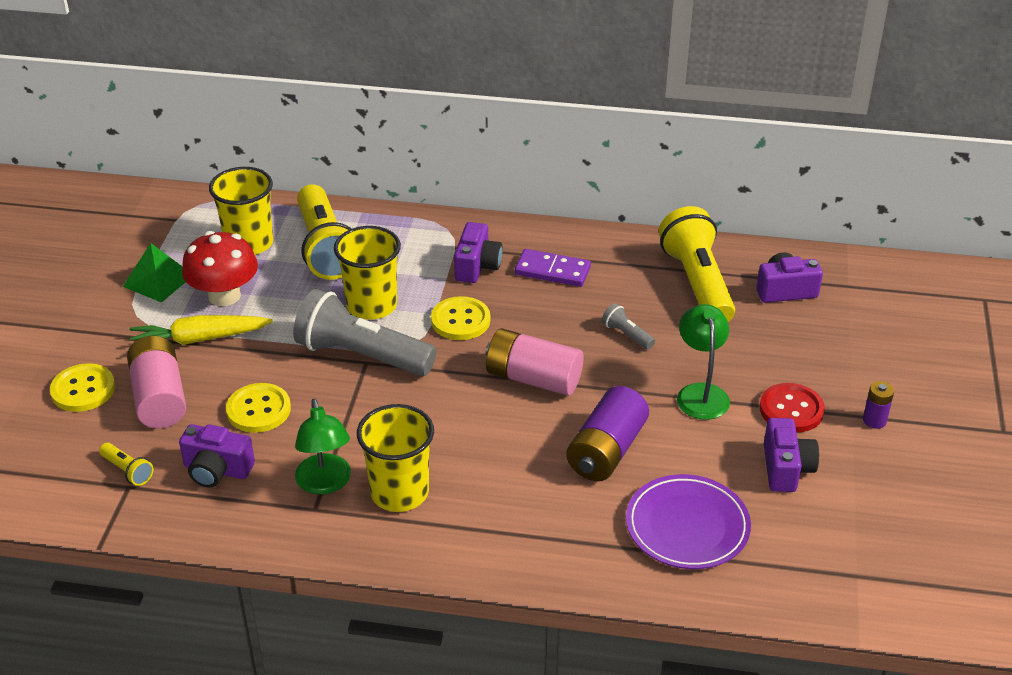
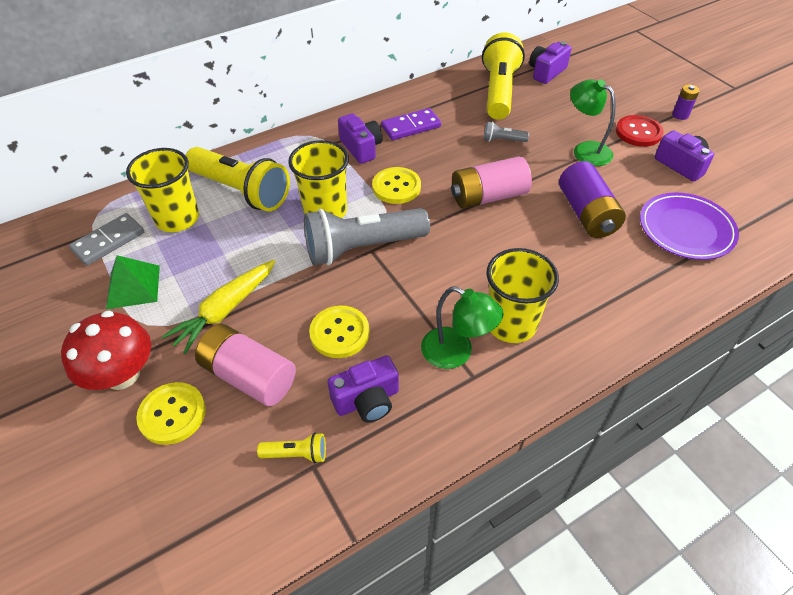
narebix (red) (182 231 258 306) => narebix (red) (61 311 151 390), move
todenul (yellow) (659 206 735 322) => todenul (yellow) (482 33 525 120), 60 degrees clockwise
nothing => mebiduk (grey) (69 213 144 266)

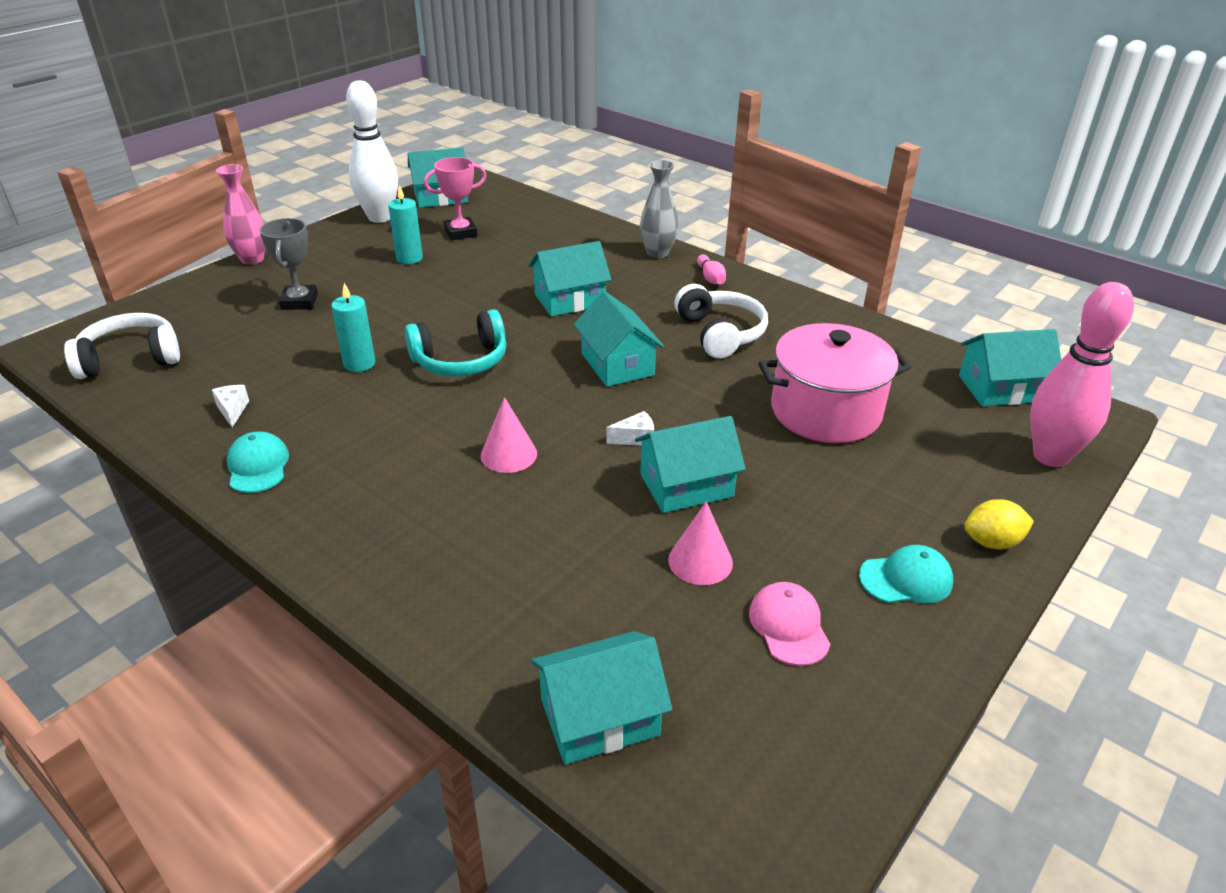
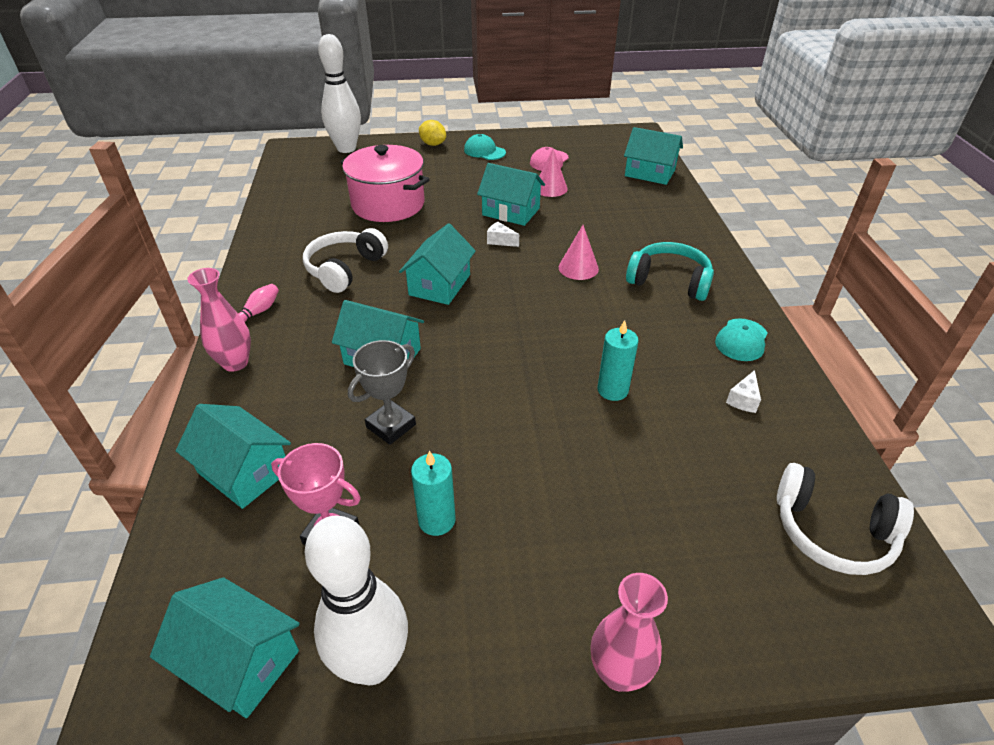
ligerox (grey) (259 218 318 310) => ligerox (grey) (348 340 416 445), move
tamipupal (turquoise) (405 309 507 377) => tamipupal (turquoise) (626 242 714 301), move
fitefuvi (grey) (640 160 679 258) => fitefuvi (pink) (187 268 251 372)
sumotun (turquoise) (959 329 1061 406) => sumotun (turquoise) (176 404 291 509), move
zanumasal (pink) (1030 282 1134 467) => zanumasal (white) (318 34 361 153)

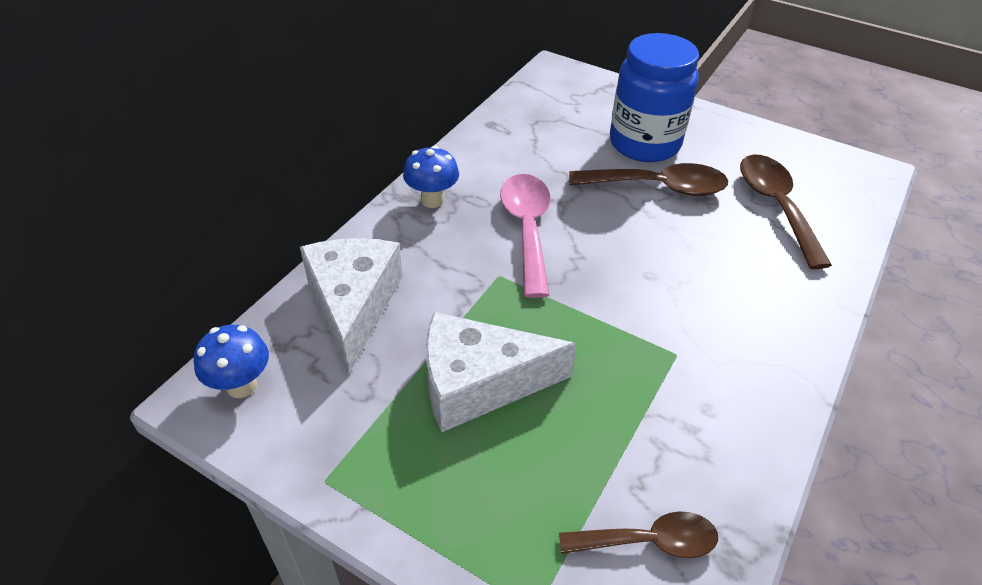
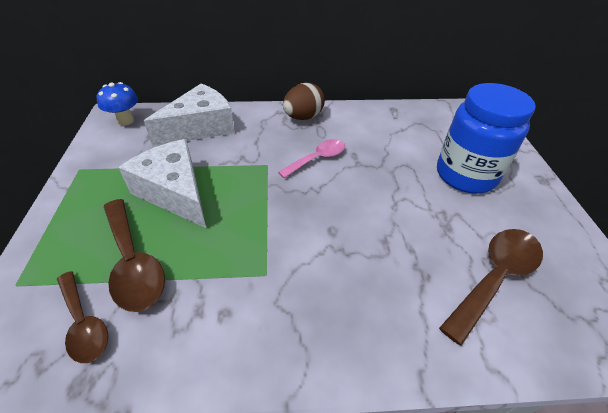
narebix (blue) (403 146 459 208) => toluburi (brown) (283 83 325 120)
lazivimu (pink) (500 174 550 298) => lazivimu (pink) (278 139 345 178), x0.66
lazivimu (brown) (569 163 728 196) => lazivimu (brown) (104 199 165 312), move

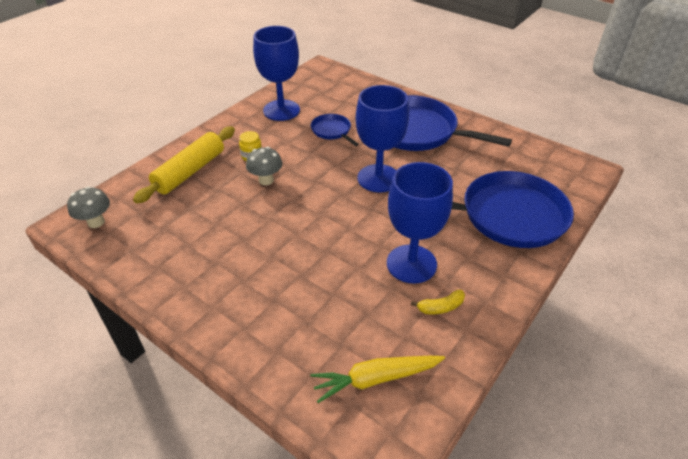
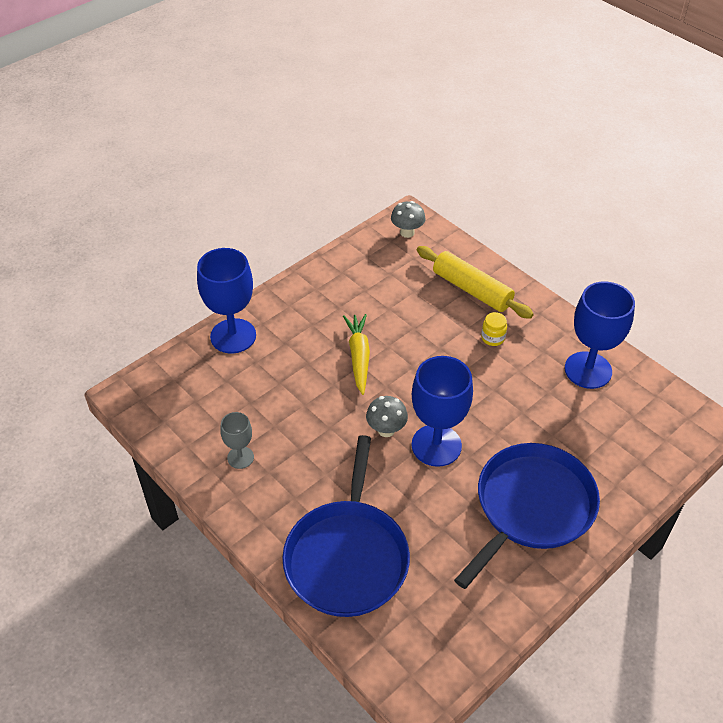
narebix (grey) (246 147 282 185) => narebix (grey) (366 396 408 437), move
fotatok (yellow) (310 356 445 403) => fotatok (yellow) (343 314 370 395), move
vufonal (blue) (311 114 359 146) => nothing
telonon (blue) (387 162 453 284) => telonon (blue) (197 248 256 353), move
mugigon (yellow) (411 290 465 314) => telonon (grey) (220 412 254 469)

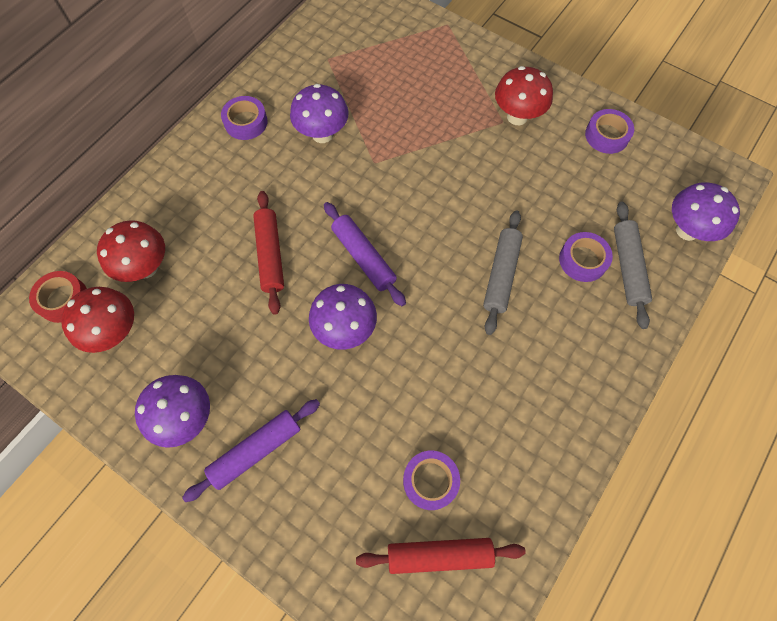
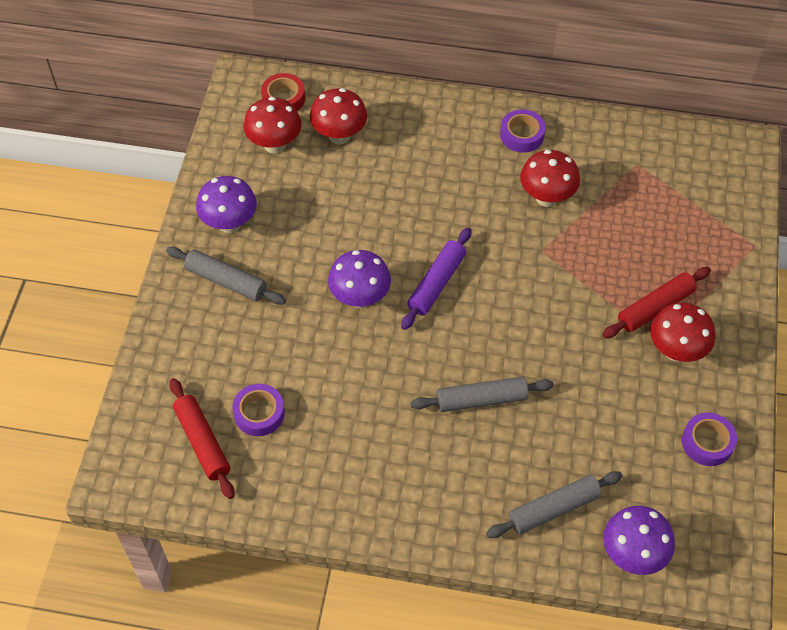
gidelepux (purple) (182 399 320 502) => gidelepux (grey) (166 247 286 305)
gidelepux (red) (253 191 284 315) => gidelepux (red) (603 267 711 338), move
narebix (purple) (290 84 349 143) => narebix (red) (520 150 580 207)
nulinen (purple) (559 232 613 282) => nothing

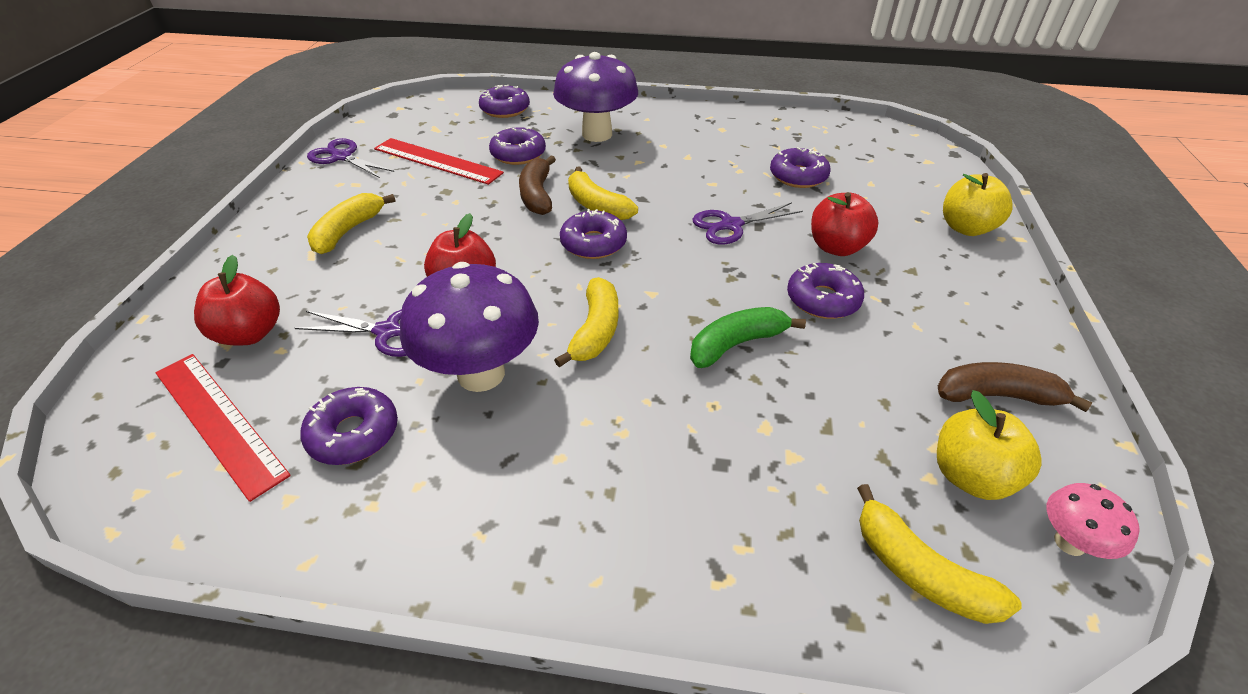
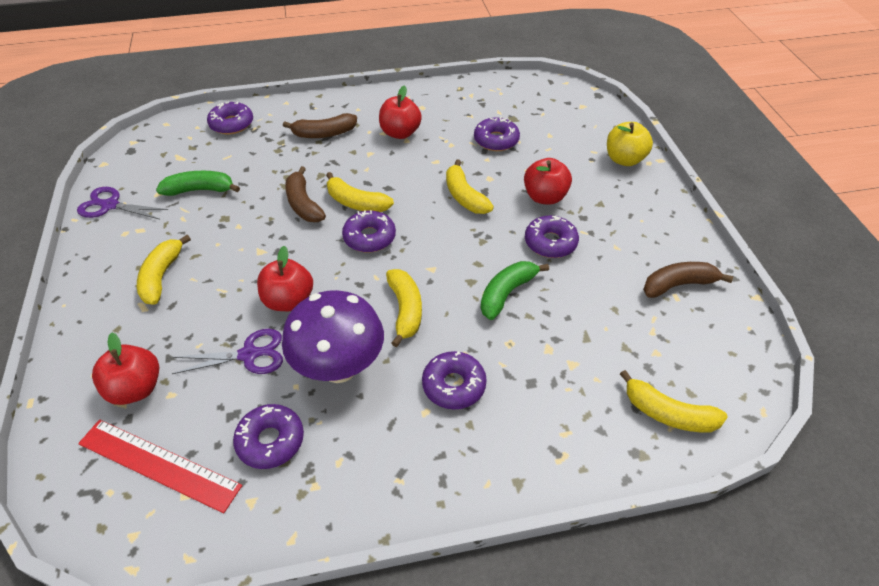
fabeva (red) (374 138 504 185) => mugigon (green) (156 171 240 196)
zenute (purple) (489 127 546 165) => zenute (purple) (422 351 487 410), move
narebix (purple) (553 52 638 142) => mugigon (brown) (283 113 357 138)
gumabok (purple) (693 202 803 245) => mugigon (yellow) (446 159 494 214)
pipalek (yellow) (937 390 1042 500) => nothing
narebix (pink) (1047 483 1140 559) => nothing
nothing => pipalek (red) (379 85 422 139)

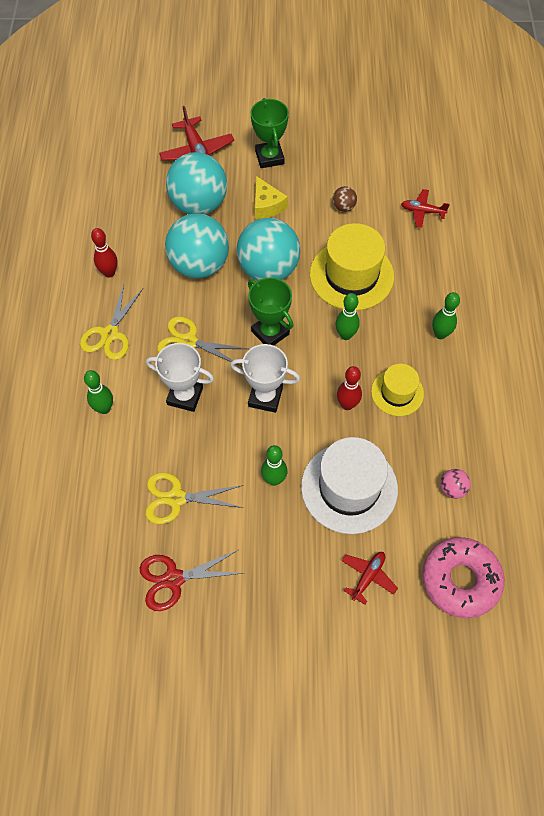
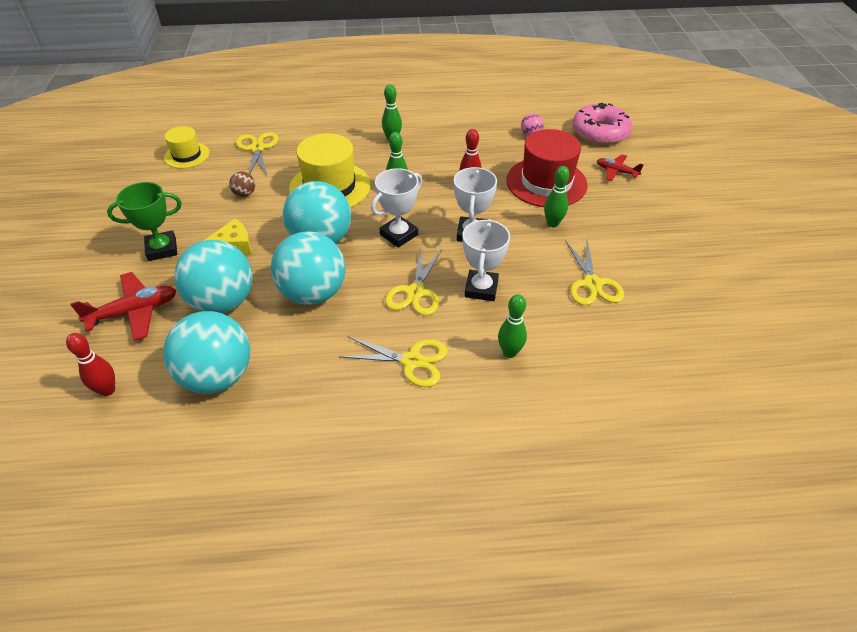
zanumasal (red) (91 228 117 278) => zanumasal (red) (66 333 115 396), move
gumabok (red) (139 550 244 611) => nothing
ligerox (green) (248 277 293 346) => ligerox (white) (371 168 422 248)
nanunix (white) (301 437 398 534) => nanunix (red) (506 129 587 207)
nanunix (yellow) (371 364 424 416) => nanunix (yellow) (164 126 209 168), move
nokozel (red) (401 189 450 228) => gumabok (yellow) (236 132 279 177)
nothing => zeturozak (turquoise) (163 311 250 394)

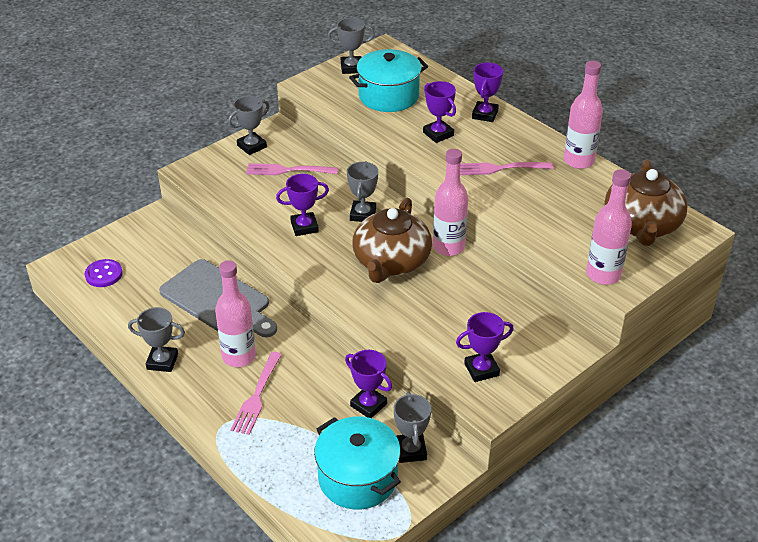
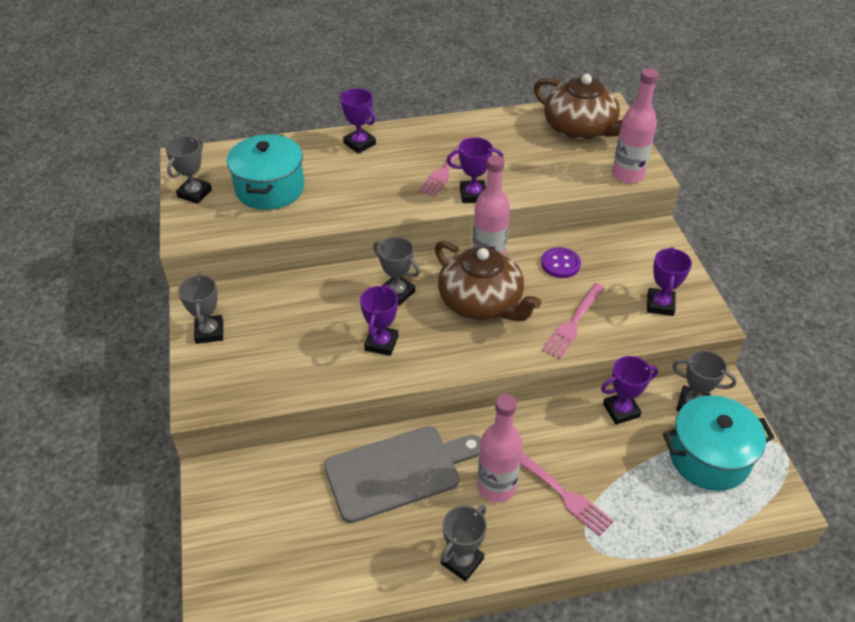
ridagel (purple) (85 259 122 287) => ridagel (purple) (541 247 581 278), move
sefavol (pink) (246 163 338 175) => sefavol (pink) (542 283 605 359), move
ligerox (purple) (423 81 456 143) => ligerox (purple) (447 137 503 203), move
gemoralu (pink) (564 61 603 169) => nothing

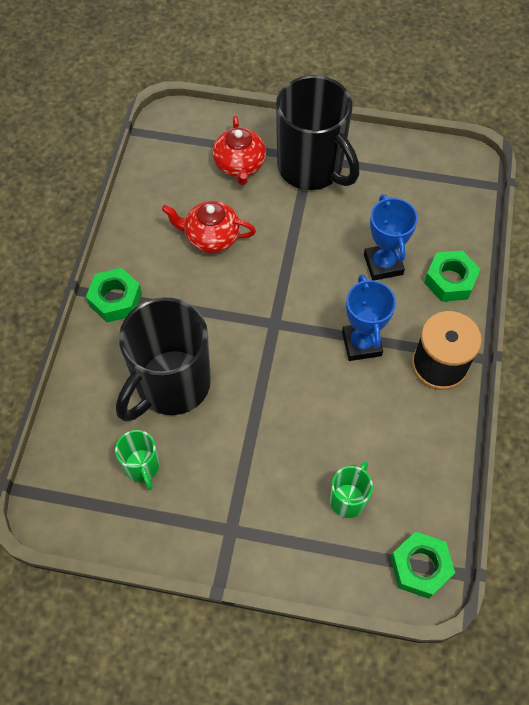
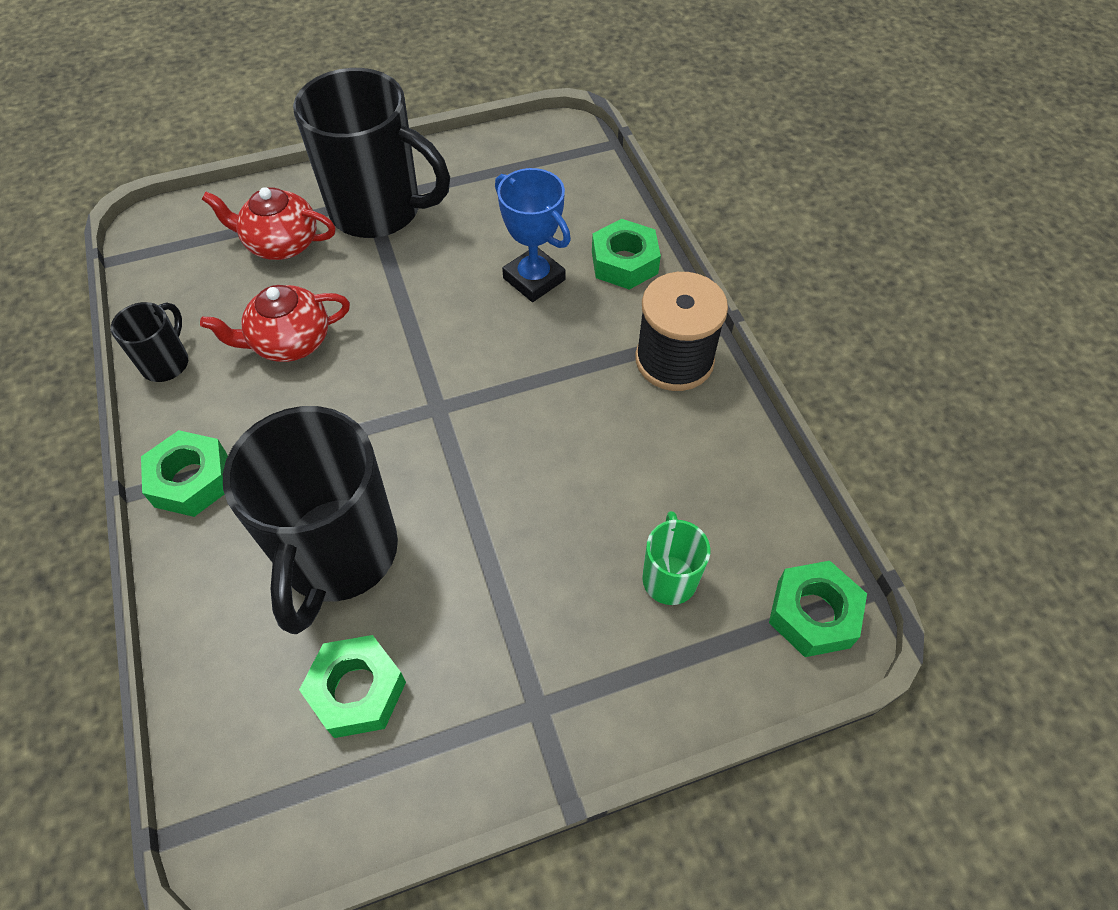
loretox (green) (115 430 159 490) => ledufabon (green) (299 635 406 738)
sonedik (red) (213 116 266 185) => sonedik (red) (202 187 336 260), 135 degrees clockwise
ligerox (blue) (342 274 396 361) => nothing
nothing => loretox (black) (111 302 188 382)

